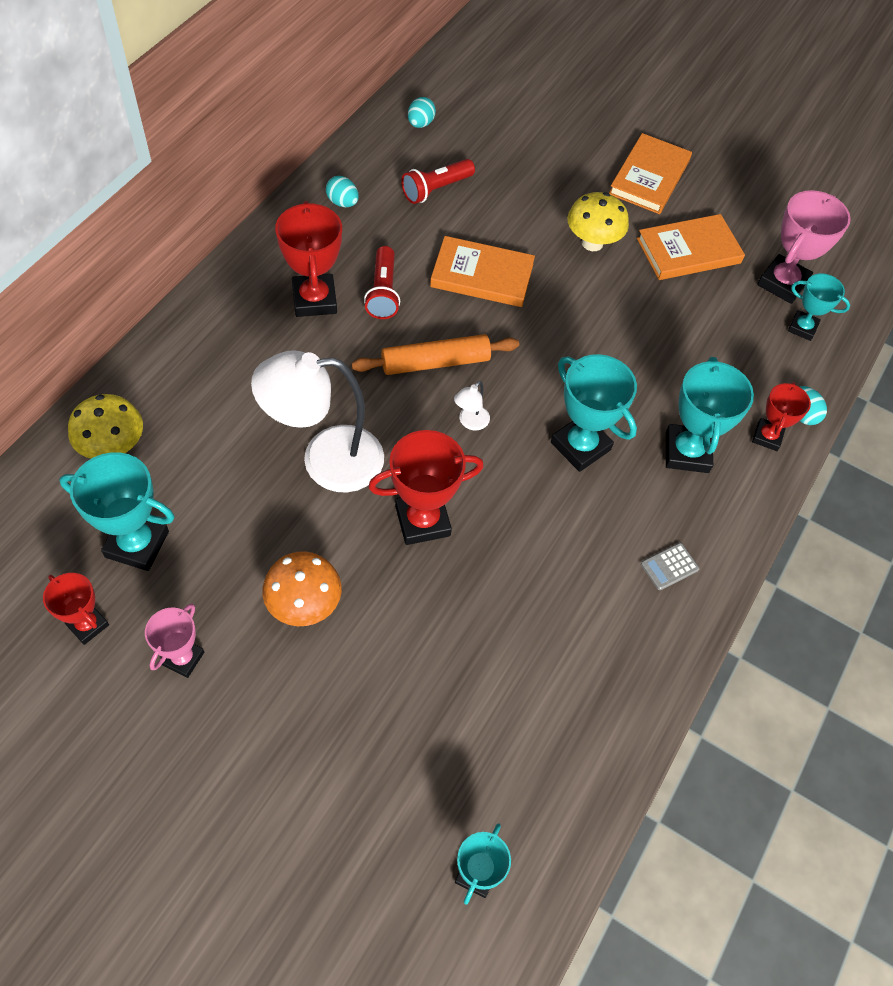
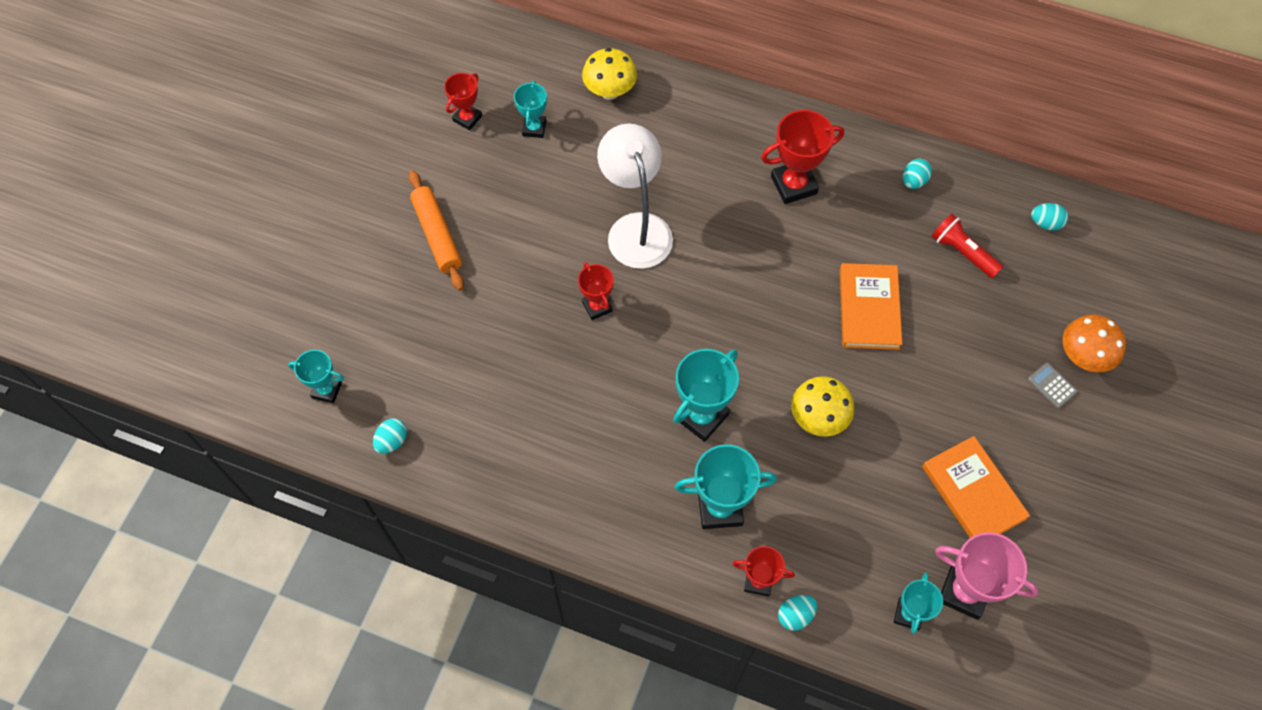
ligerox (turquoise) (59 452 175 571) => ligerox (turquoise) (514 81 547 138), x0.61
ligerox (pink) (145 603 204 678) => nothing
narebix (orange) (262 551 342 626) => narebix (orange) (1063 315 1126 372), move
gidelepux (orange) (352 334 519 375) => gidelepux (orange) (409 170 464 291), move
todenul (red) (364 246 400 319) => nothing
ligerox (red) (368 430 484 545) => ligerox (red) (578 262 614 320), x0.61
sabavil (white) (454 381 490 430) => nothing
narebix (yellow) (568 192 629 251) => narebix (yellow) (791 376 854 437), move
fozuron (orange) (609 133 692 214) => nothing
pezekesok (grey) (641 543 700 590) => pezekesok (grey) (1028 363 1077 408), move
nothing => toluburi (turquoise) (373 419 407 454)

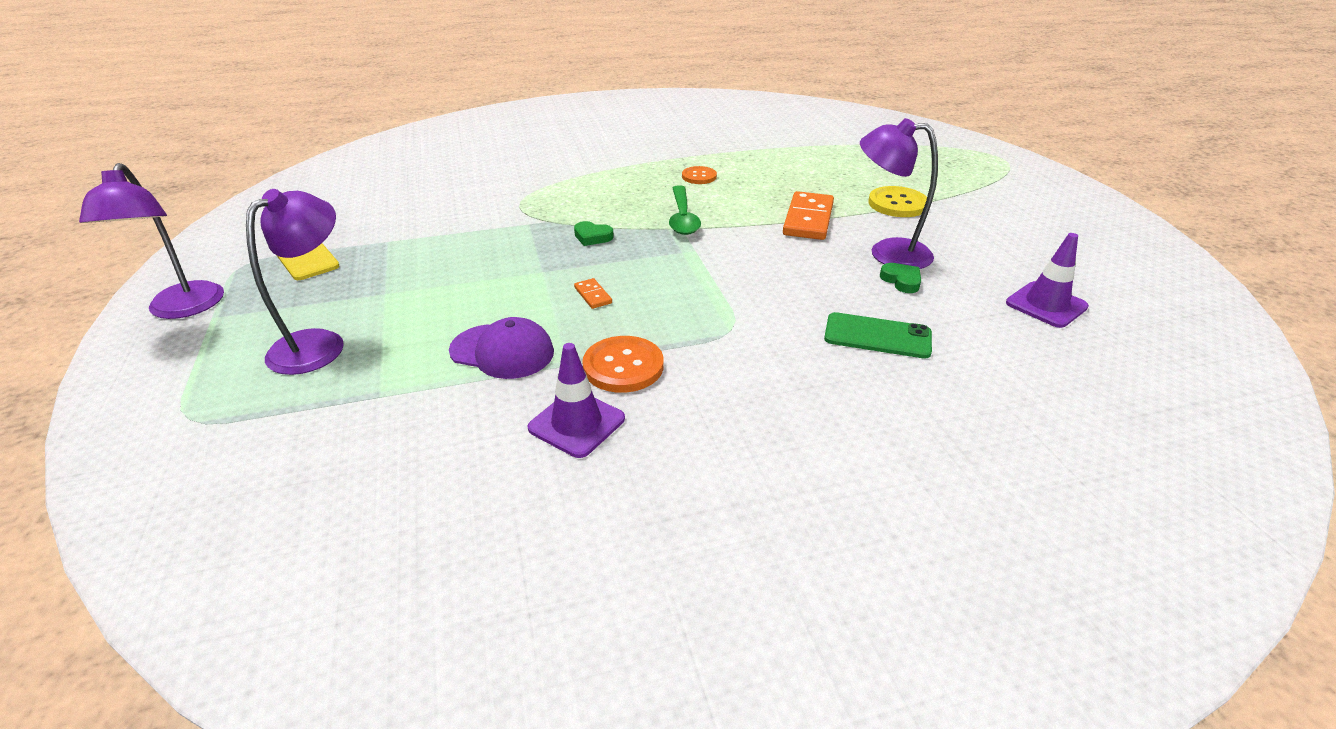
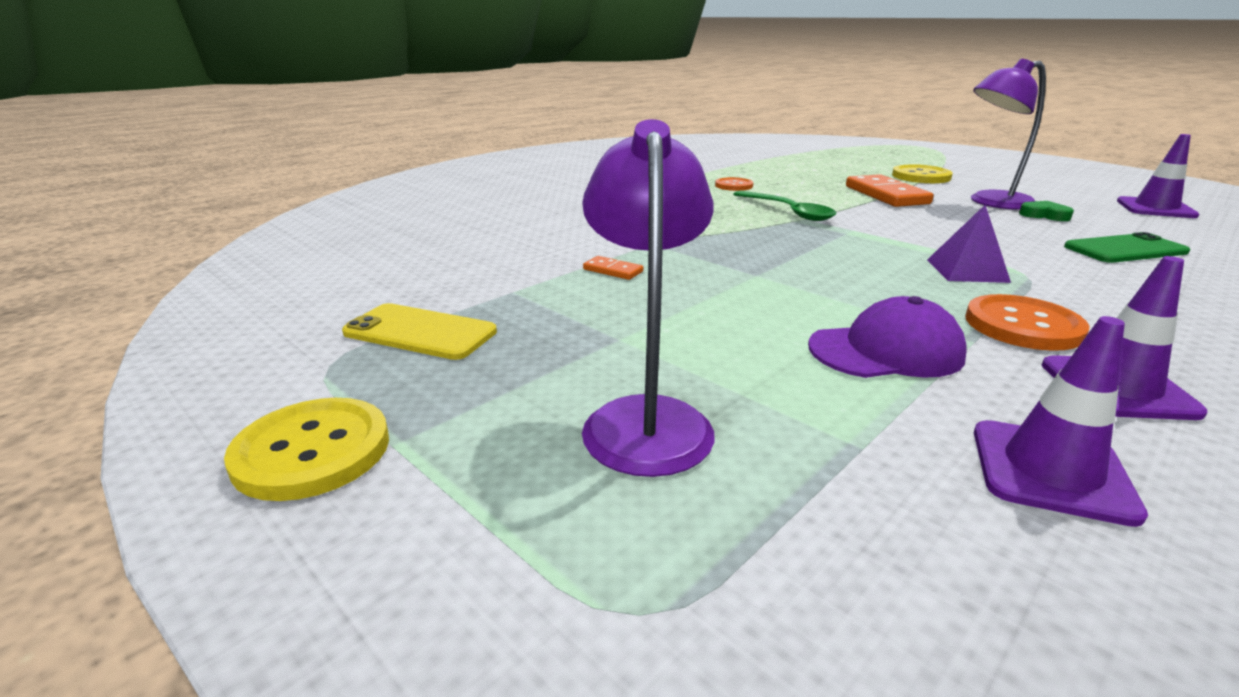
sabavil (purple) (79 163 224 319) => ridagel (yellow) (224 398 389 501)
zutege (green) (574 221 614 246) => nothing
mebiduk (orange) (574 278 612 309) => mebiduk (orange) (583 256 643 280), move
nothing => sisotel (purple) (927 205 1011 283)
nothing => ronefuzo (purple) (974 316 1148 527)

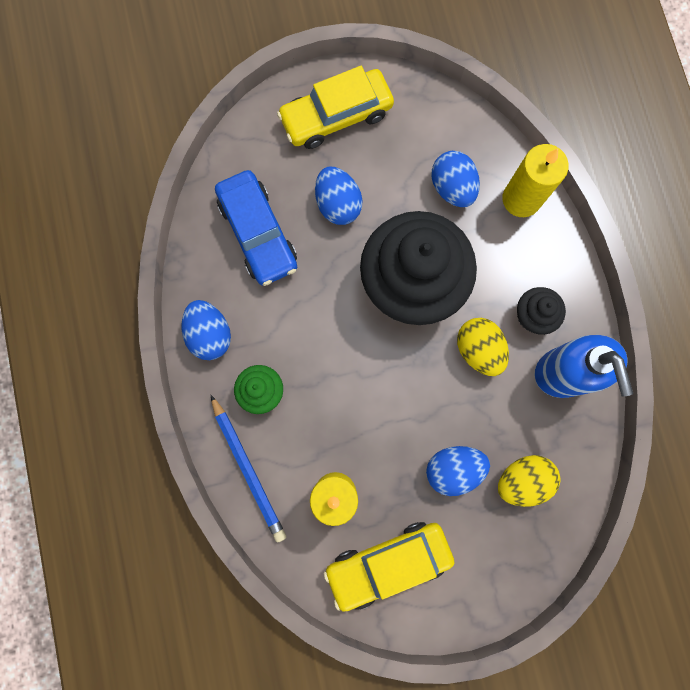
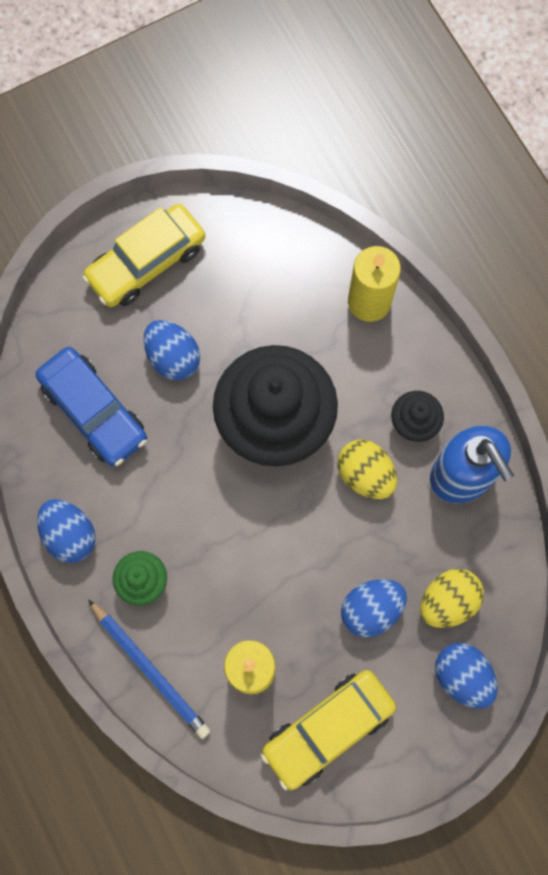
toluburi (blue) (431 151 480 207) => toluburi (blue) (435 643 497 709), move

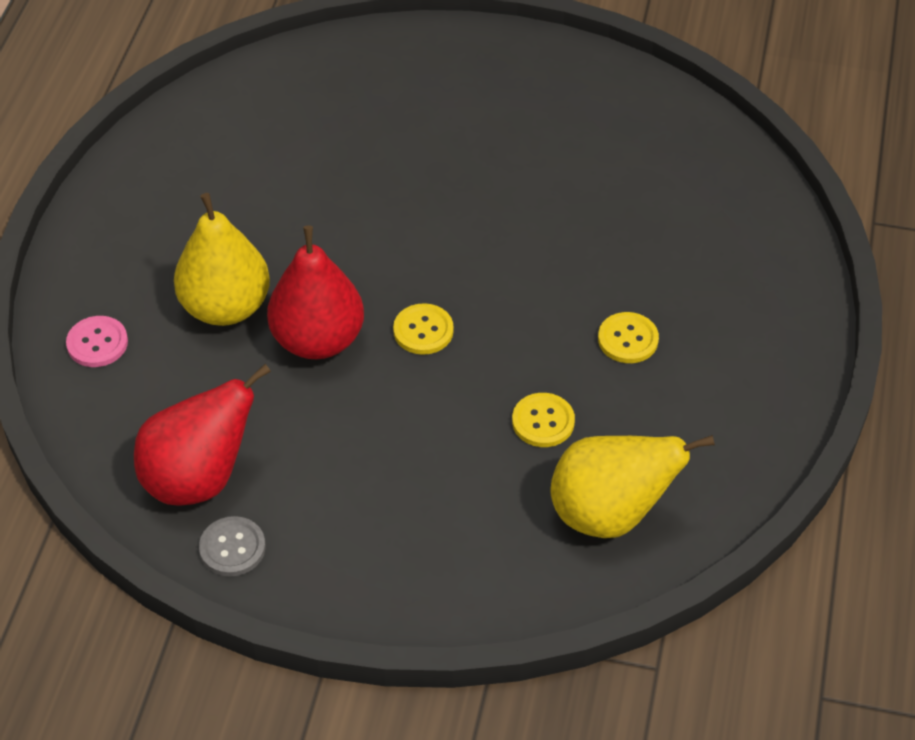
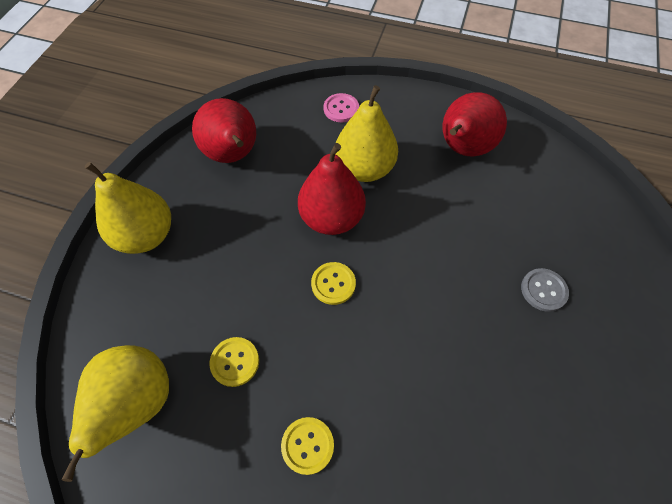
ridagel (grey) (199 516 266 577) => ridagel (grey) (521 268 569 312), move
nothing => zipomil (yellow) (85 162 171 254)
nothing => zipomil (red) (443 92 507 157)

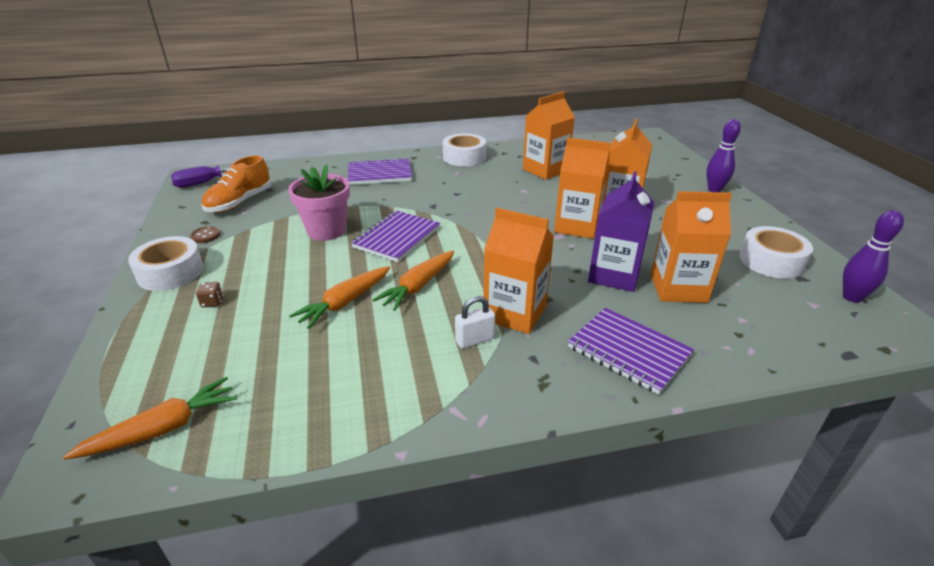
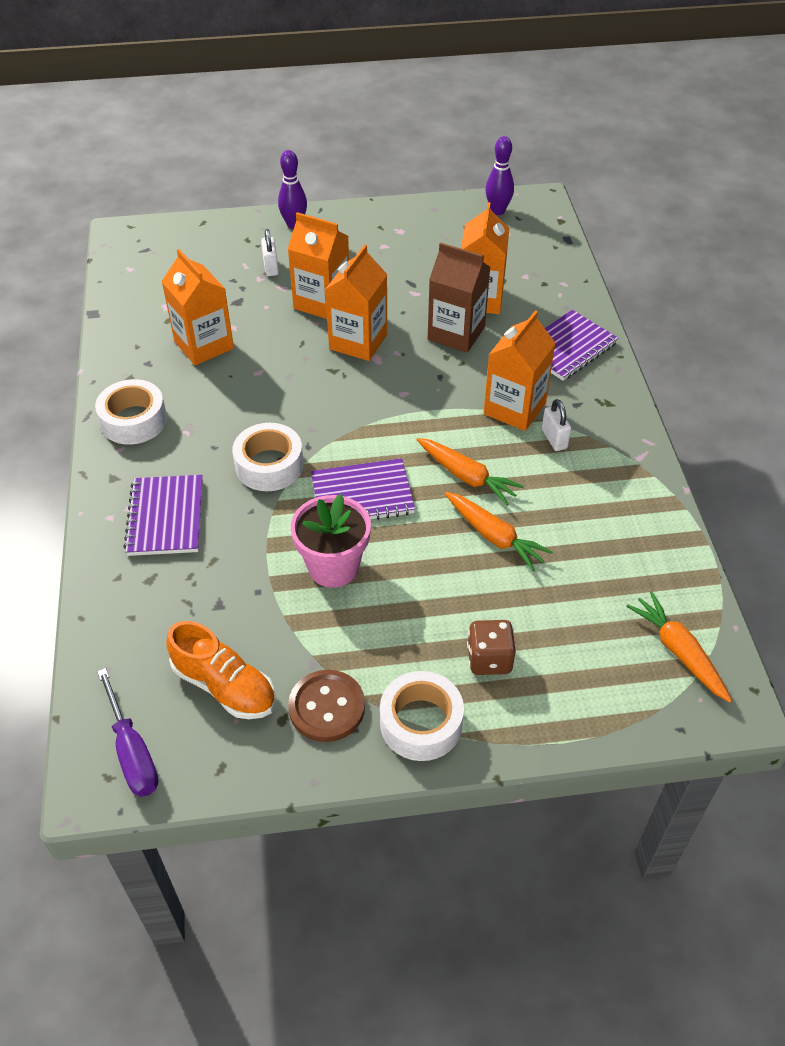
ridagel (brown) (190 226 220 243) => ridagel (brown) (288 670 365 742), x1.88
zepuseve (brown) (196 282 223 307) => zepuseve (brown) (467 620 516 675), x1.83
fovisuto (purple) (351 210 440 262) => fovisuto (purple) (311 458 415 520), 45 degrees counterclockwise
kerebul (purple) (588 171 655 292) => kerebul (brown) (428 243 490 353)
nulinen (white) (740 226 813 279) => nulinen (white) (232 423 304 491), move
nothing => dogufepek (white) (261 229 279 276)

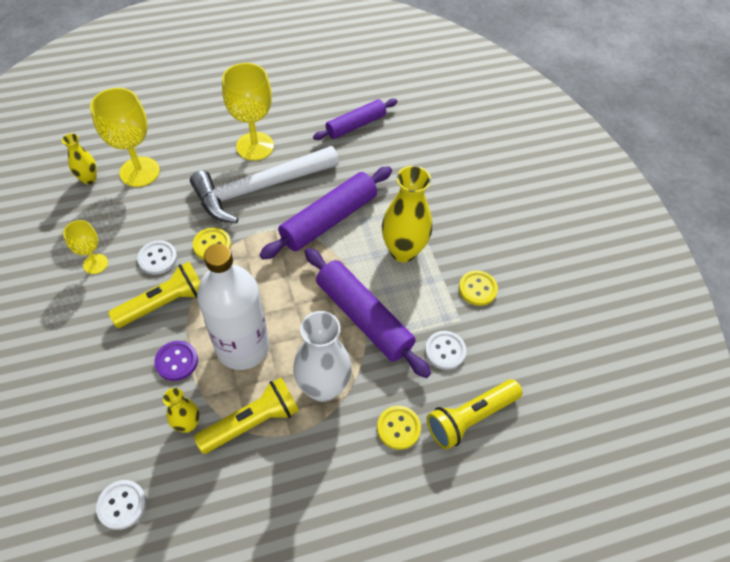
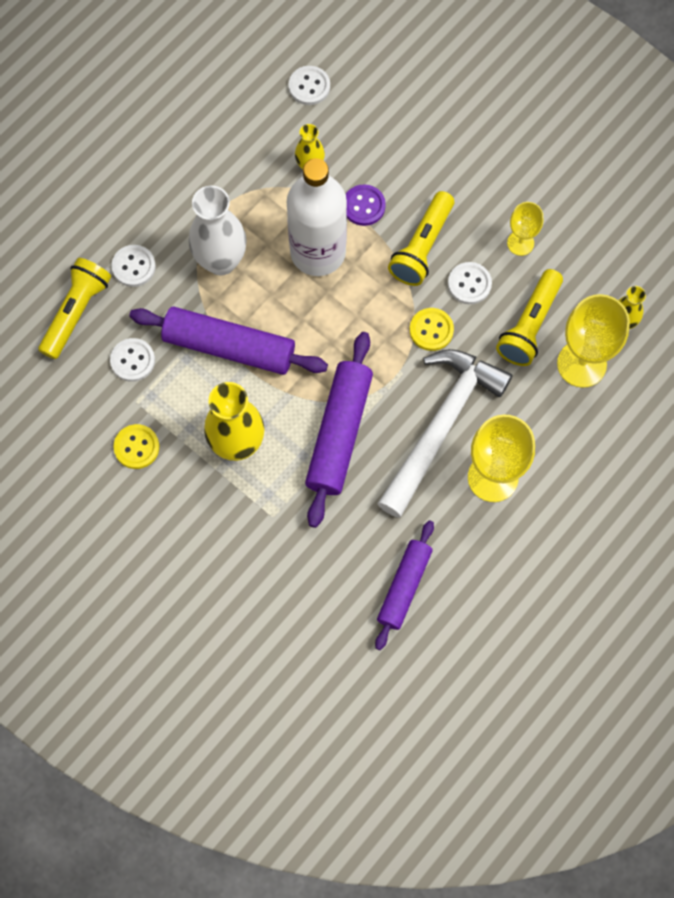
todenul (yellow) (194 377 299 454) => todenul (yellow) (496 269 563 366), move
ridagel (yellow) (377 406 421 450) => ridagel (white) (112 245 156 287)

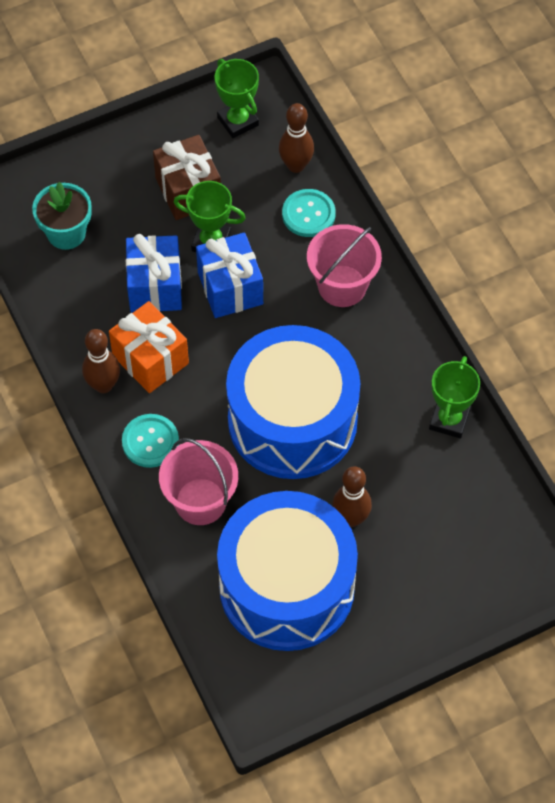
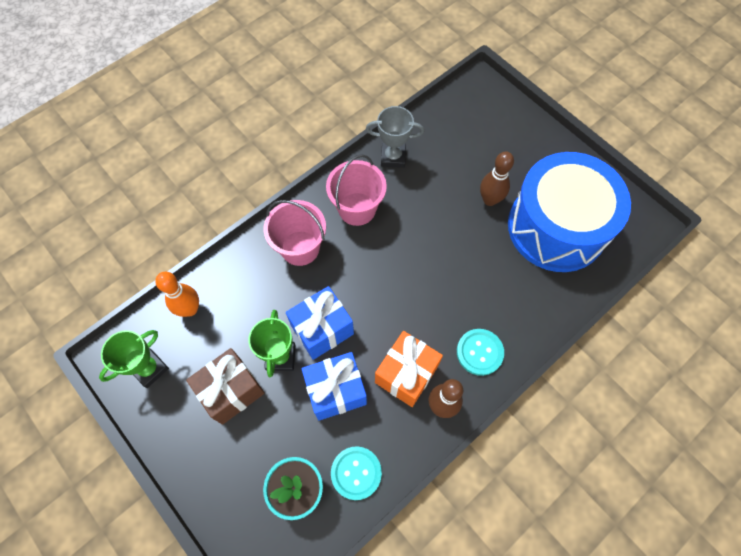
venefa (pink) (159 438 238 525) => venefa (pink) (326 154 387 226), move
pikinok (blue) (226 325 360 479) => nothing
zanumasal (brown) (279 103 314 173) => zanumasal (orange) (155 272 199 317)
ridagel (turquoise) (282 189 336 237) => ridagel (turquoise) (331 446 382 500), move
ligerox (green) (429 356 480 438) => ligerox (grey) (366 106 424 168)

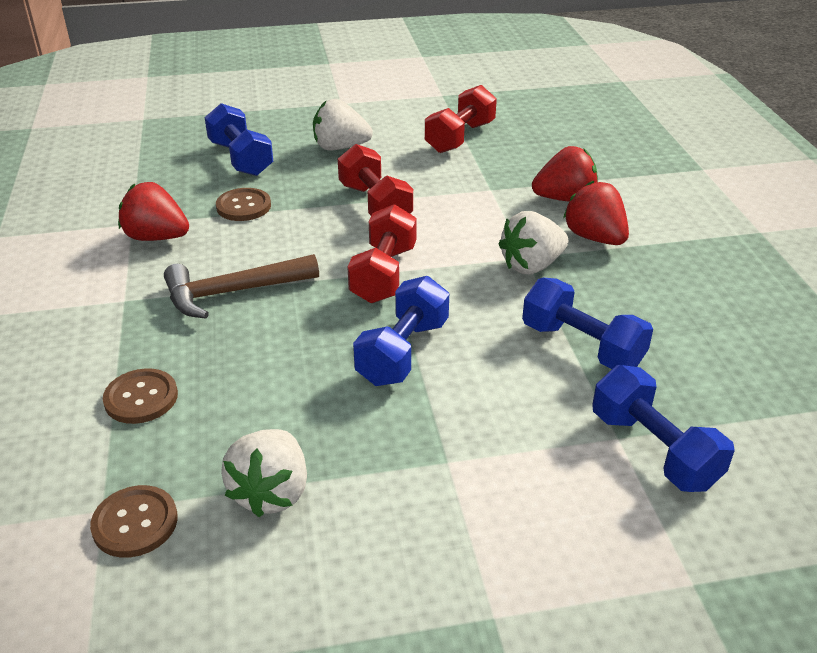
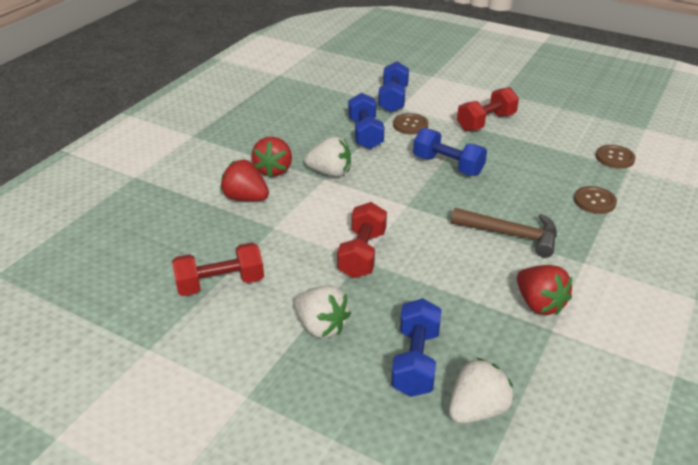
ridagel (brown) (216 188 271 221) => ridagel (brown) (393 113 428 134), move
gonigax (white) (221 429 307 517) => gonigax (white) (449 358 514 423), move
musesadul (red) (347 204 417 303) => musesadul (red) (457 87 519 131), move
musesadul (blue) (353 276 449 386) => musesadul (blue) (413 128 487 176), 60 degrees clockwise

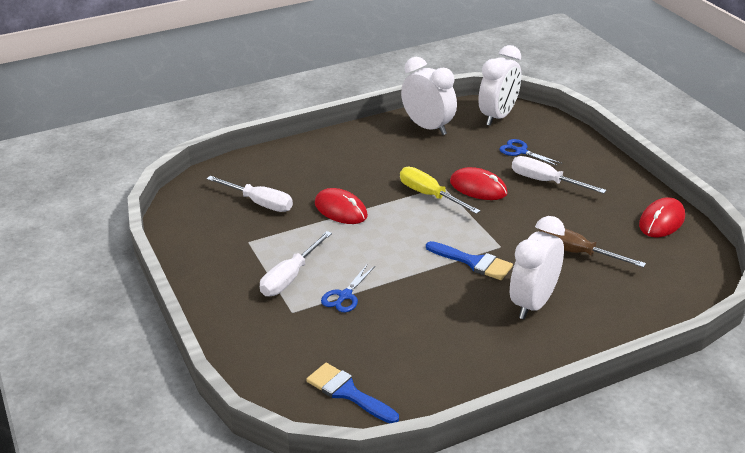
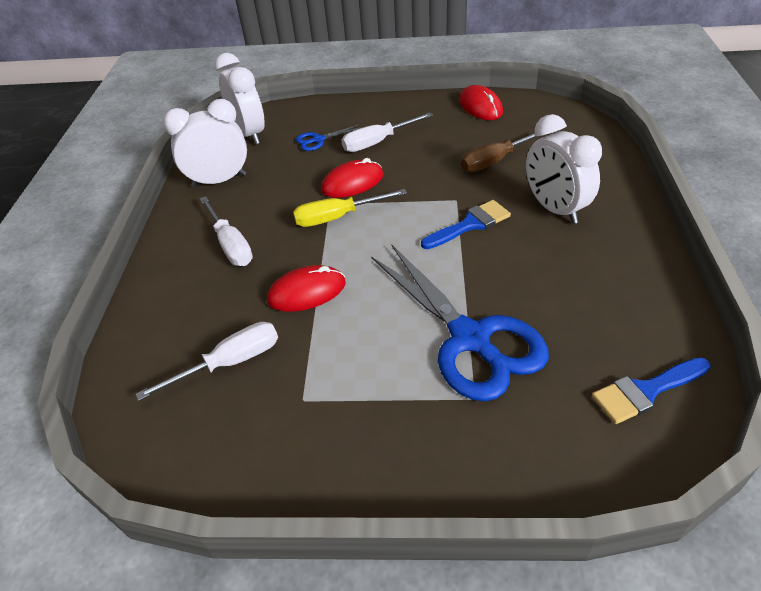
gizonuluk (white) (260 231 332 296) => gizonuluk (white) (199 196 253 266), move
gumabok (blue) (321 265 375 312) => gumabok (blue) (371 245 549 401), x2.36

